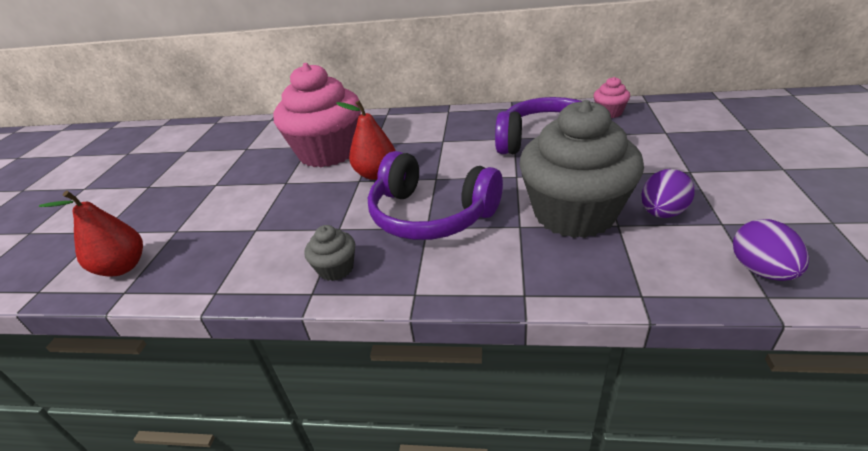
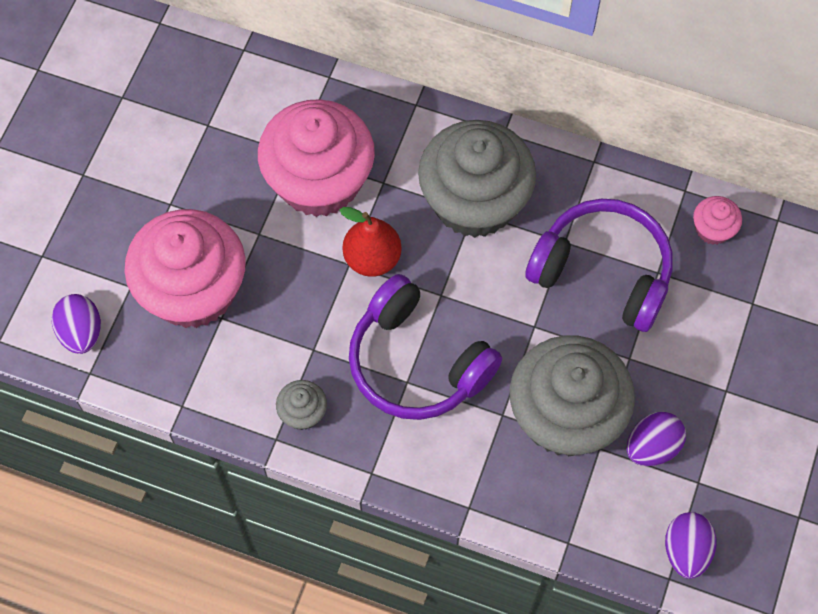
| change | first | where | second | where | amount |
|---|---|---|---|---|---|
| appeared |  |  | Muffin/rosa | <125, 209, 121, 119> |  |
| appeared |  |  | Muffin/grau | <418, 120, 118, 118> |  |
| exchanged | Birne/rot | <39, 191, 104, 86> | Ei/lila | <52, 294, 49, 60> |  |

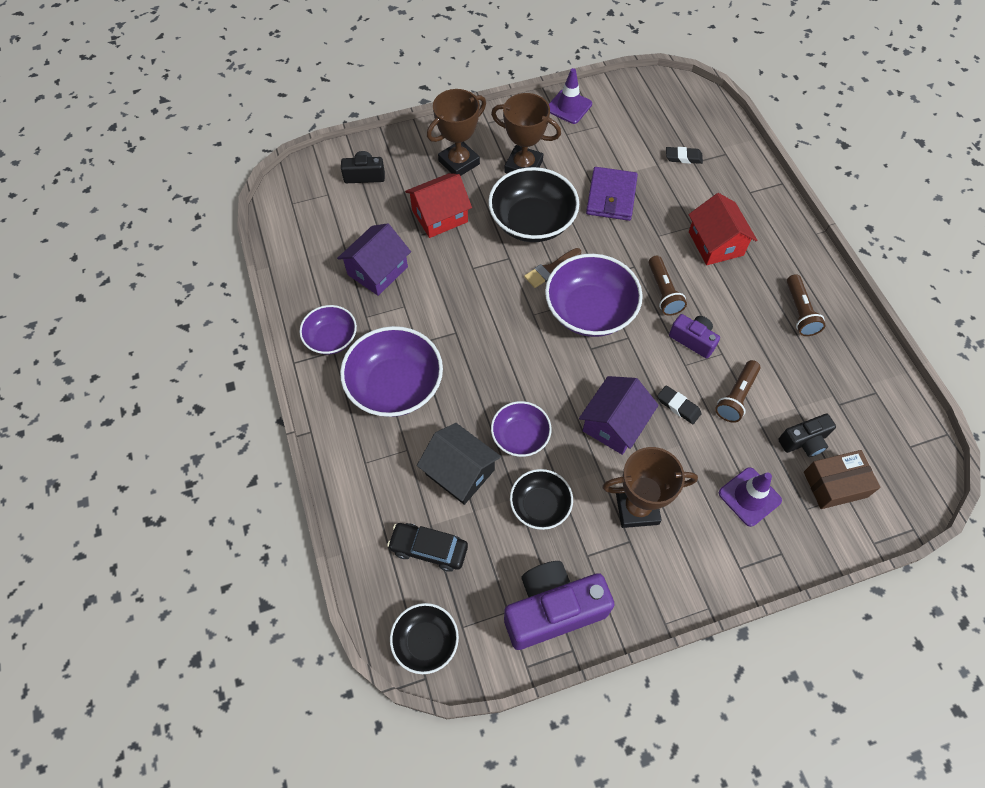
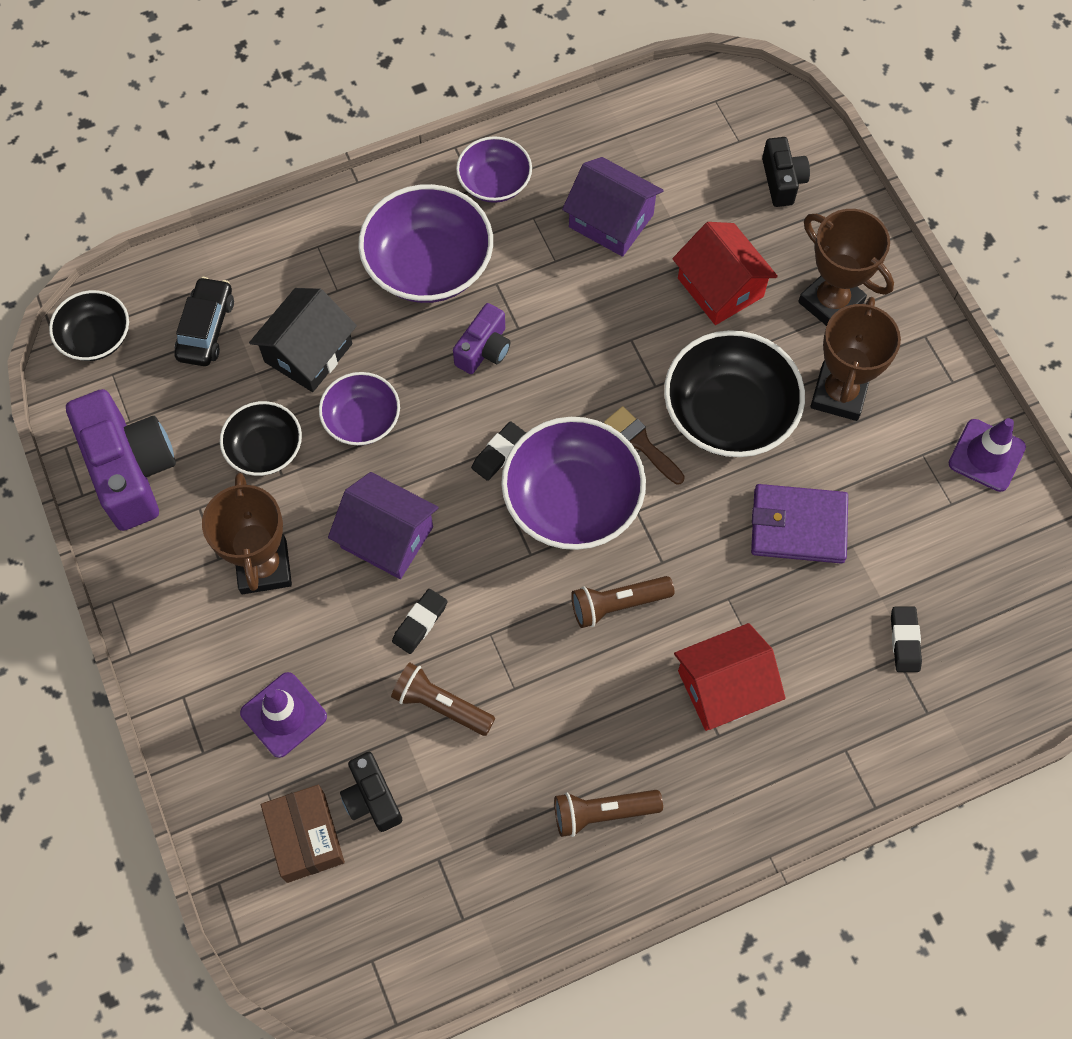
| change | first | where | second | where | amount |
|---|---|---|---|---|---|
| appeared |  |  | Radiergummi/schwarz | <471, 421, 55, 60> |  |
| relocated | Kamera/lila | <669, 314, 51, 45> |  | <453, 303, 57, 71> |  |

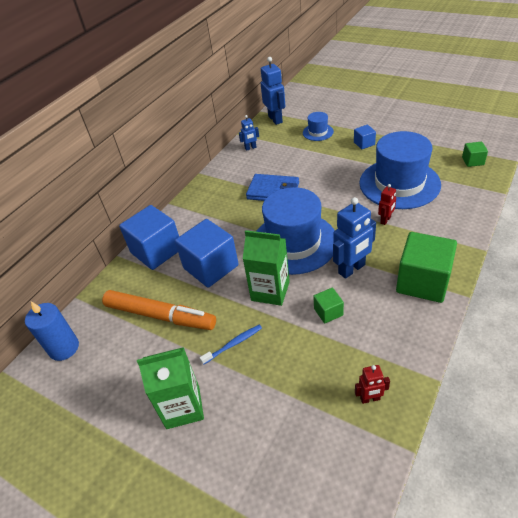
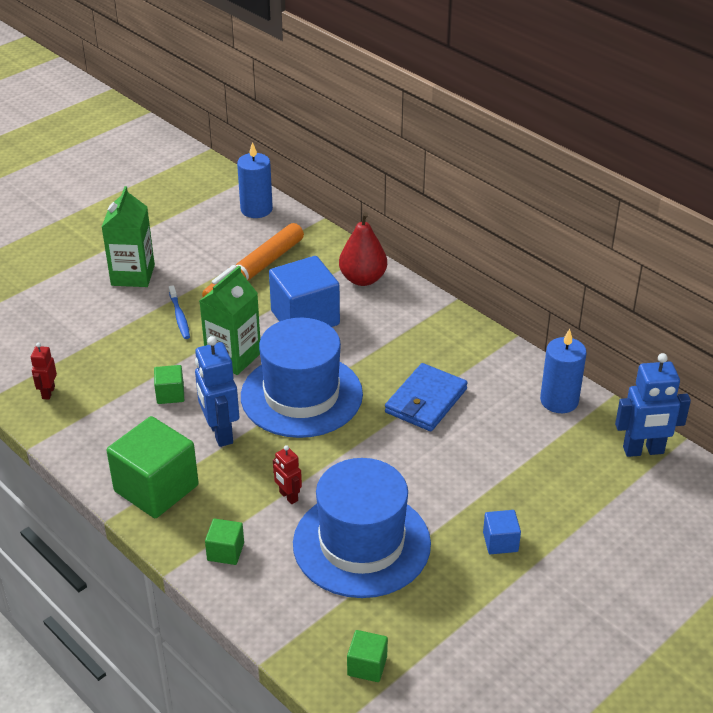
| change | first | where | second | where | amount |
|---|---|---|---|---|---|
| missing | Hut/blau | <303, 112, 31, 29> |  |  |  |
| appeared |  |  | Kubus/grün | <205, 519, 39, 46> |  |
| exchanged | Kubus/blau | <119, 205, 60, 65> | Birne/rot | <339, 212, 48, 74> |  |
| exchanged | Roboter/blau | <239, 115, 20, 36> | Kerze/blau | <540, 329, 47, 84> |  |

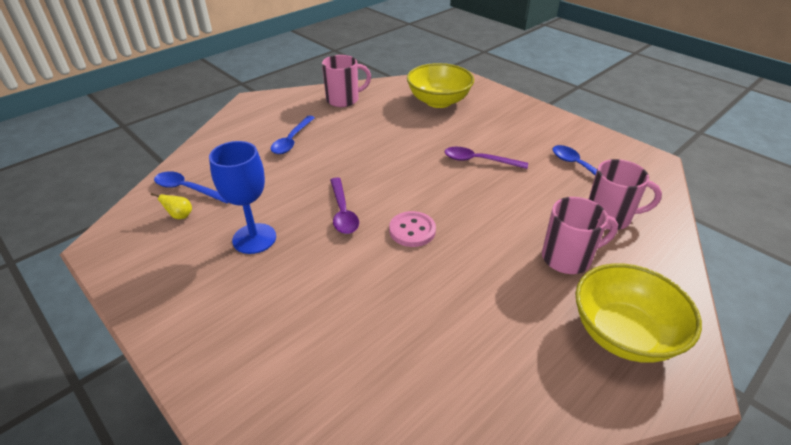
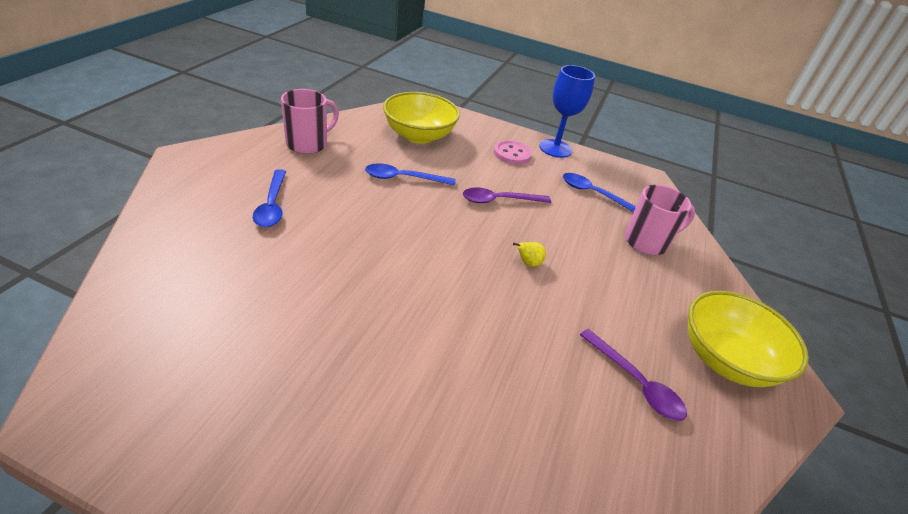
| change | first | where | second | where | amount |
|---|---|---|---|---|---|
| missing | Tasse/rosa | <542, 197, 76, 77> |  |  |  |
| relocated | Birne/gelb | <151, 193, 41, 26> |  | <513, 242, 33, 25> |  |
| relocated | Löffel/blau | <154, 171, 74, 33> |  | <365, 163, 91, 22> |  |
| relocated | Kelch/blau | <209, 141, 67, 113> |  | <539, 65, 56, 93> |  |
| relocated | Löffel/lila | <330, 177, 29, 57> |  | <580, 329, 107, 92> |  |
| relocated | Knopf/rosa | <389, 211, 47, 36> |  | <494, 140, 38, 25> |  |

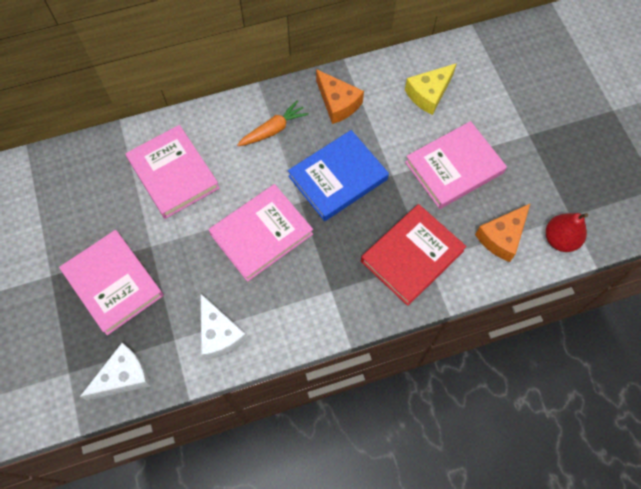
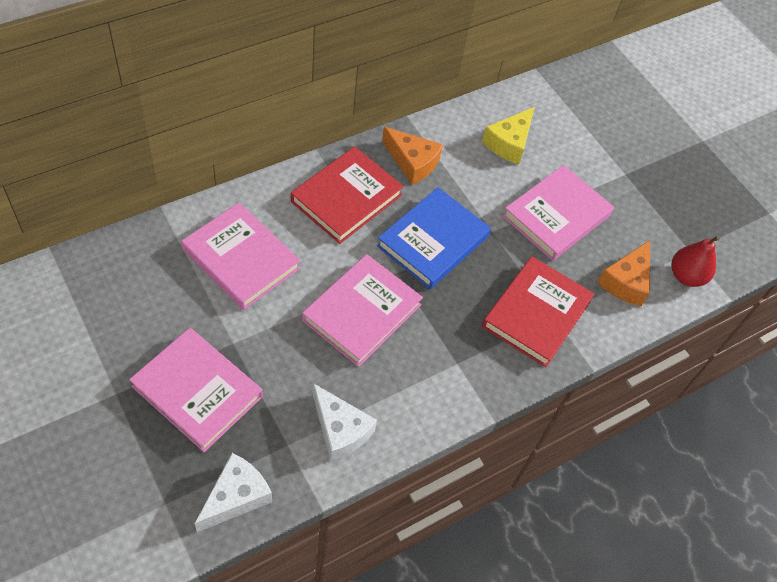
| change | first | where | second | where | amount |
|---|---|---|---|---|---|
| exchanged | Karotte/orange | <237, 100, 72, 46> | Buch/rot | <291, 146, 113, 98> |  |

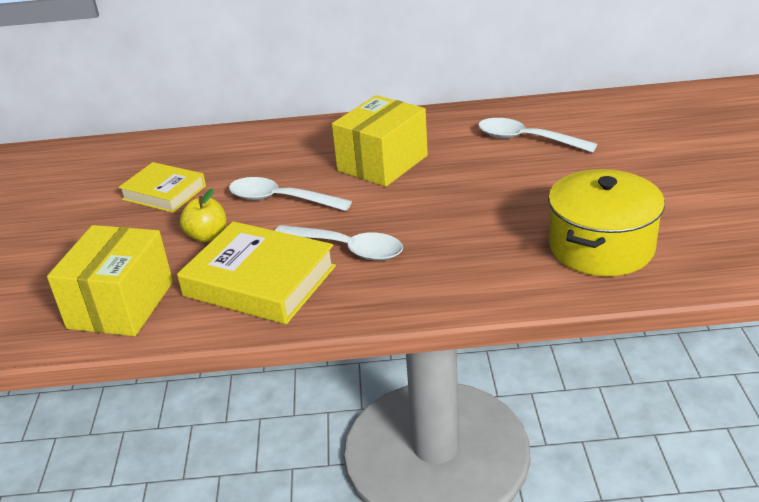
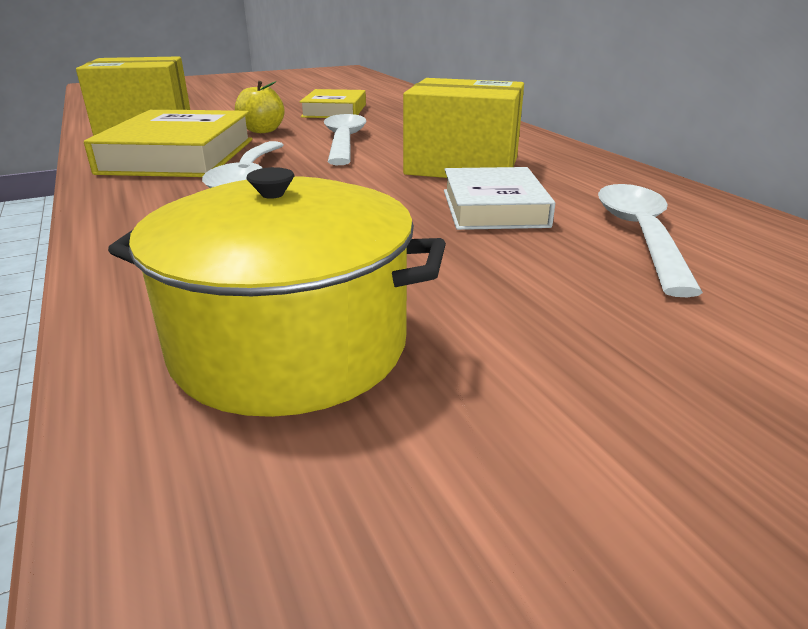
| change | first | where | second | where | amount |
|---|---|---|---|---|---|
| appeared |  |  | Buch/weiß | <444, 167, 111, 63> |  |

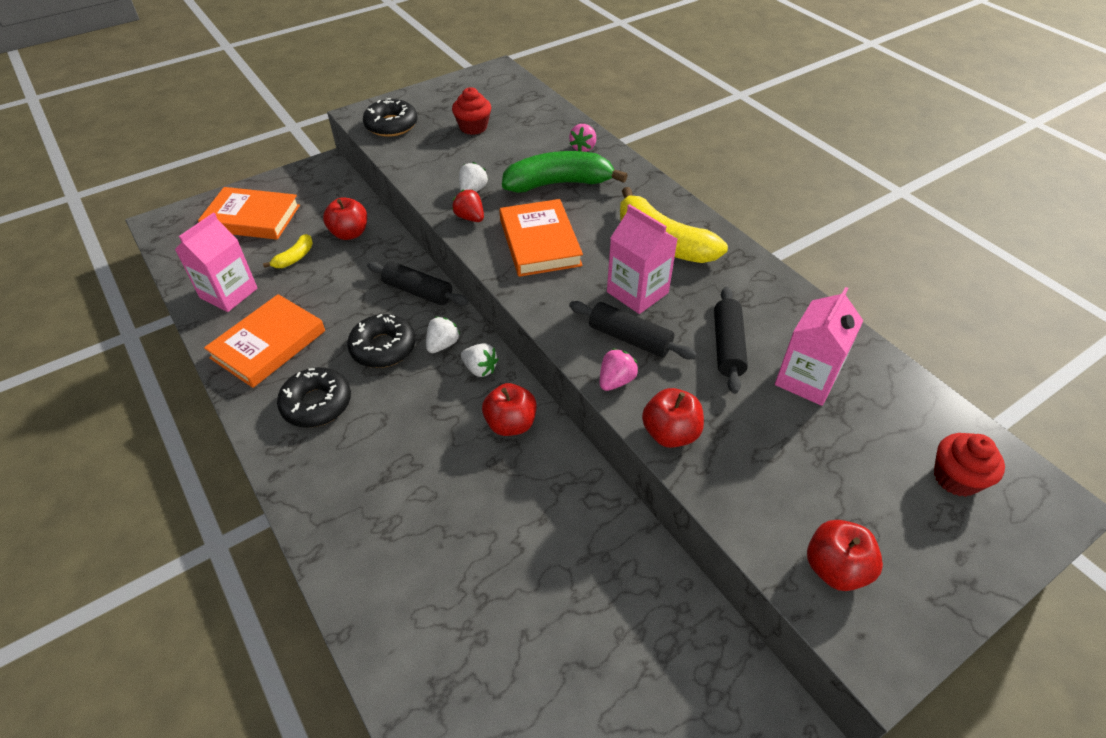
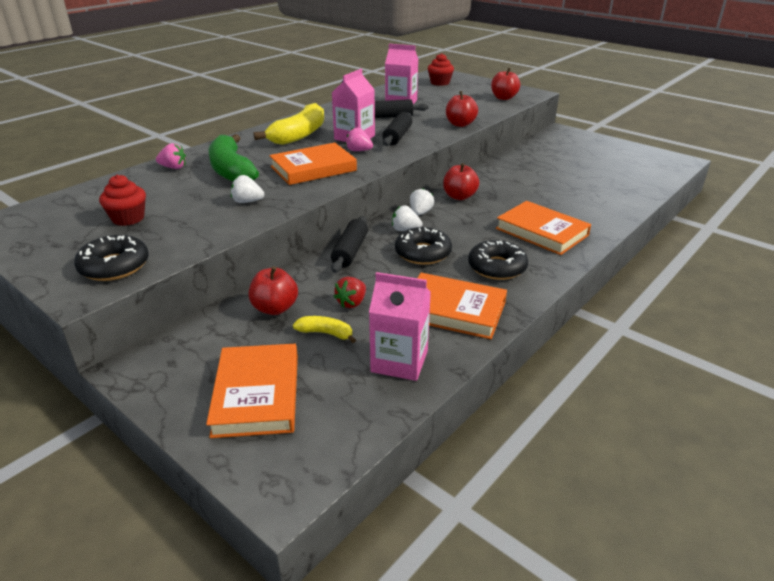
| change | first | where | second | where | amount |
|---|---|---|---|---|---|
| appeared |  |  | Buch/orange | <496, 201, 95, 54> |  |
| relocated | Erdbeere/rot | <452, 189, 32, 33> |  | <334, 277, 32, 31> |  |
| relocated | Erdbeere/rosa | <600, 348, 38, 43> |  | <345, 127, 28, 24> |  |

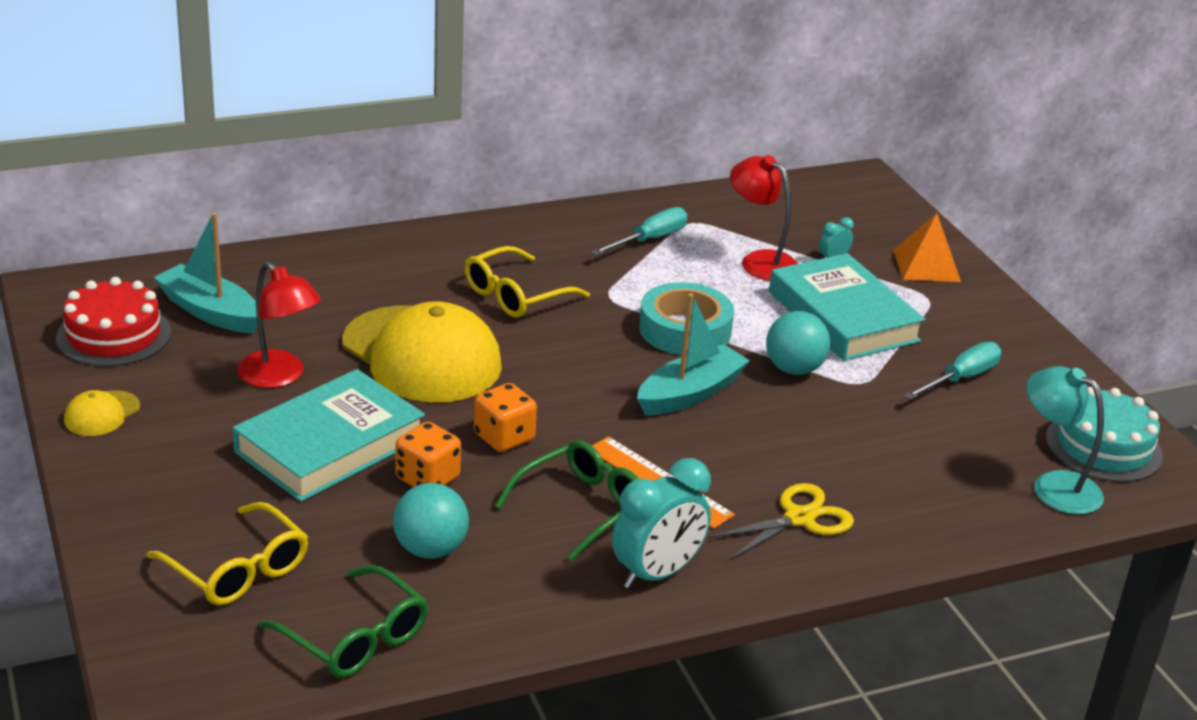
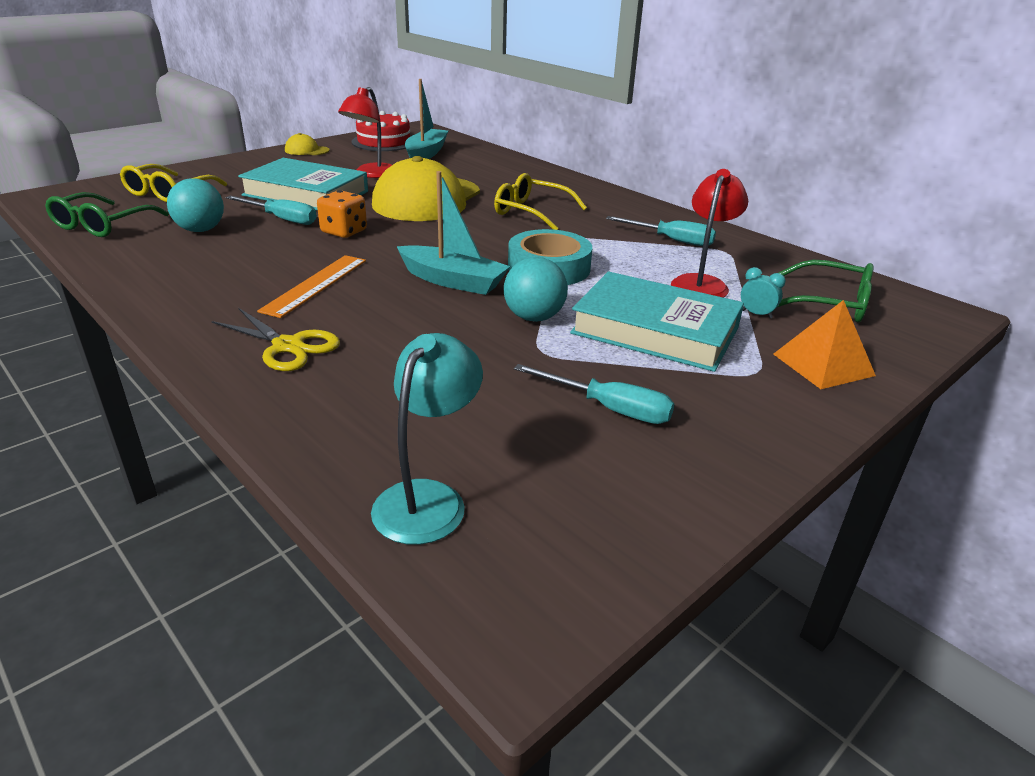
| change | first | where | second | where | amount |
|---|---|---|---|---|---|
| missing | Wecker/türkis | <612, 458, 99, 131> |  |  |  |
| missing | Kuchen/türkis | <1046, 387, 117, 95> |  |  |  |
| relocated | Brille/grün | <495, 440, 144, 121> |  | <778, 260, 96, 63> |  |
| exchanged | Spielwürfel/orange | <395, 422, 66, 65> | Schraubenzieher/türkis | <226, 196, 91, 29> |  |
| spun | Buch/türkis | <769, 253, 156, 108> |  | <570, 271, 174, 101> | 75 degrees clockwise |

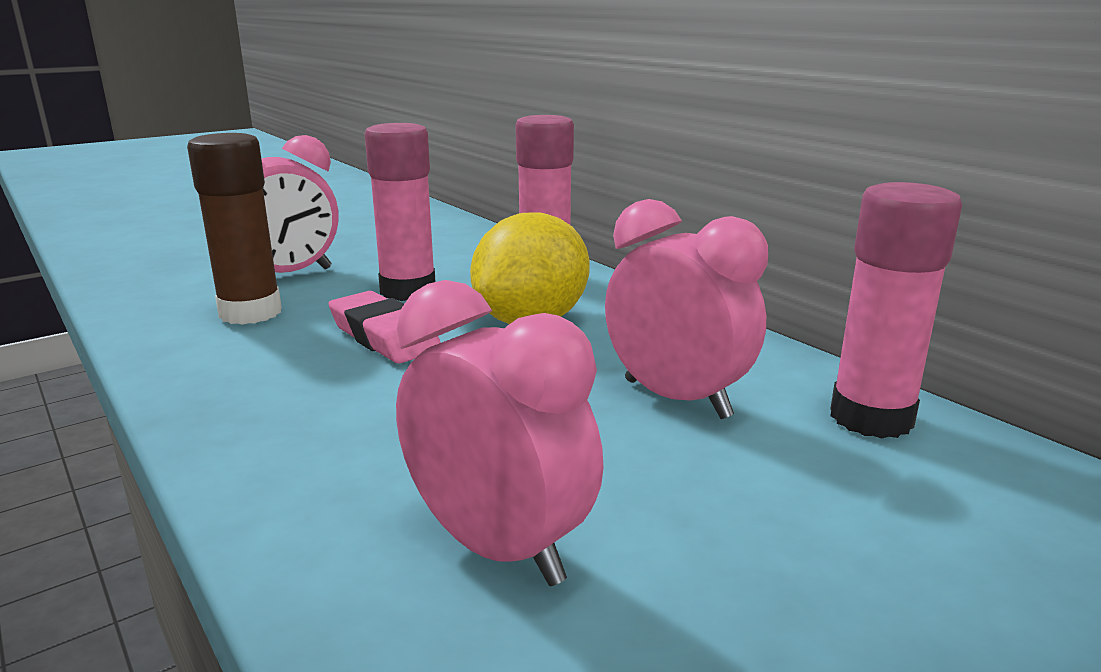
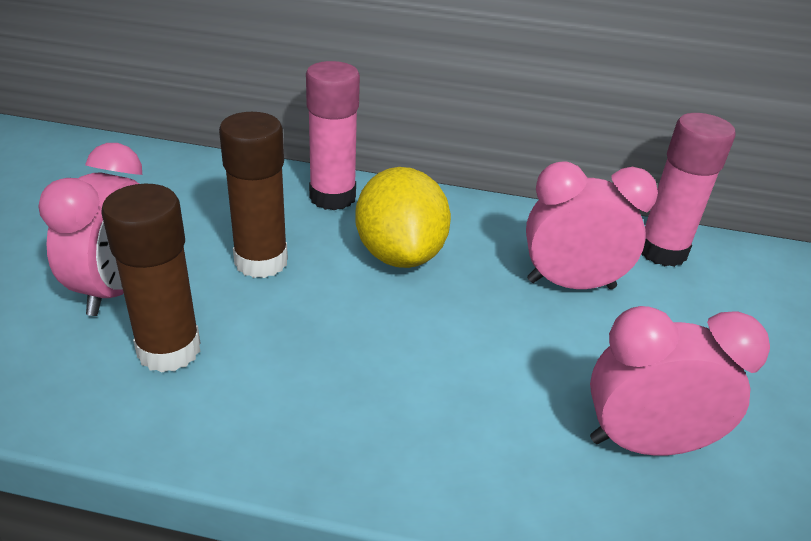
| change | first | where | second | where | amount |
|---|---|---|---|---|---|
| missing | Radiergummi/rosa | <328, 291, 113, 72> |  |  |  |
| colour | Klebestift/rosa | <364, 123, 71, 178> | Klebestift/braun | <219, 112, 69, 166> |  |

